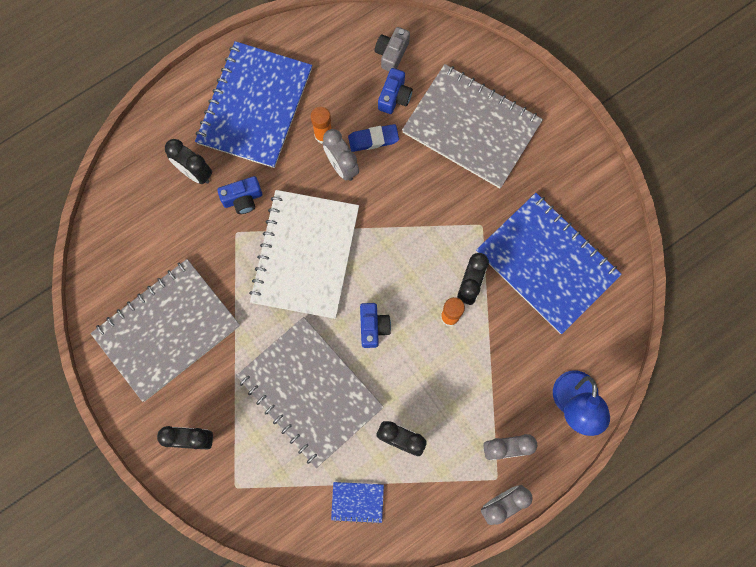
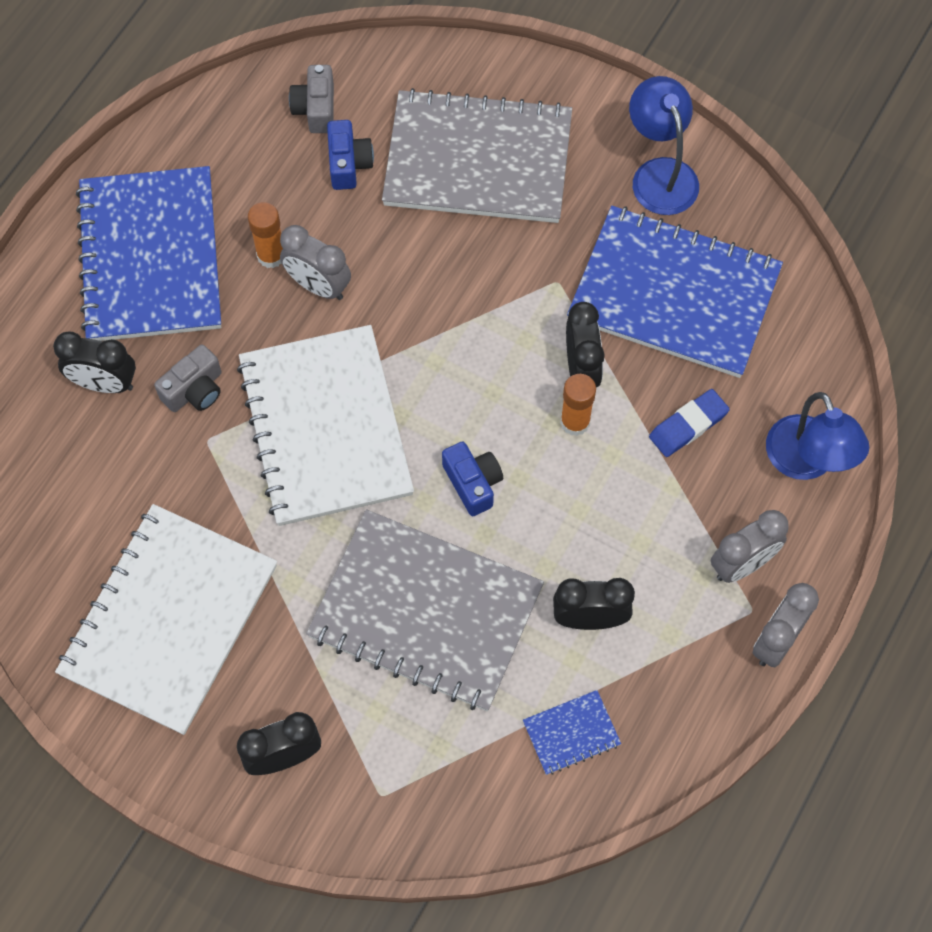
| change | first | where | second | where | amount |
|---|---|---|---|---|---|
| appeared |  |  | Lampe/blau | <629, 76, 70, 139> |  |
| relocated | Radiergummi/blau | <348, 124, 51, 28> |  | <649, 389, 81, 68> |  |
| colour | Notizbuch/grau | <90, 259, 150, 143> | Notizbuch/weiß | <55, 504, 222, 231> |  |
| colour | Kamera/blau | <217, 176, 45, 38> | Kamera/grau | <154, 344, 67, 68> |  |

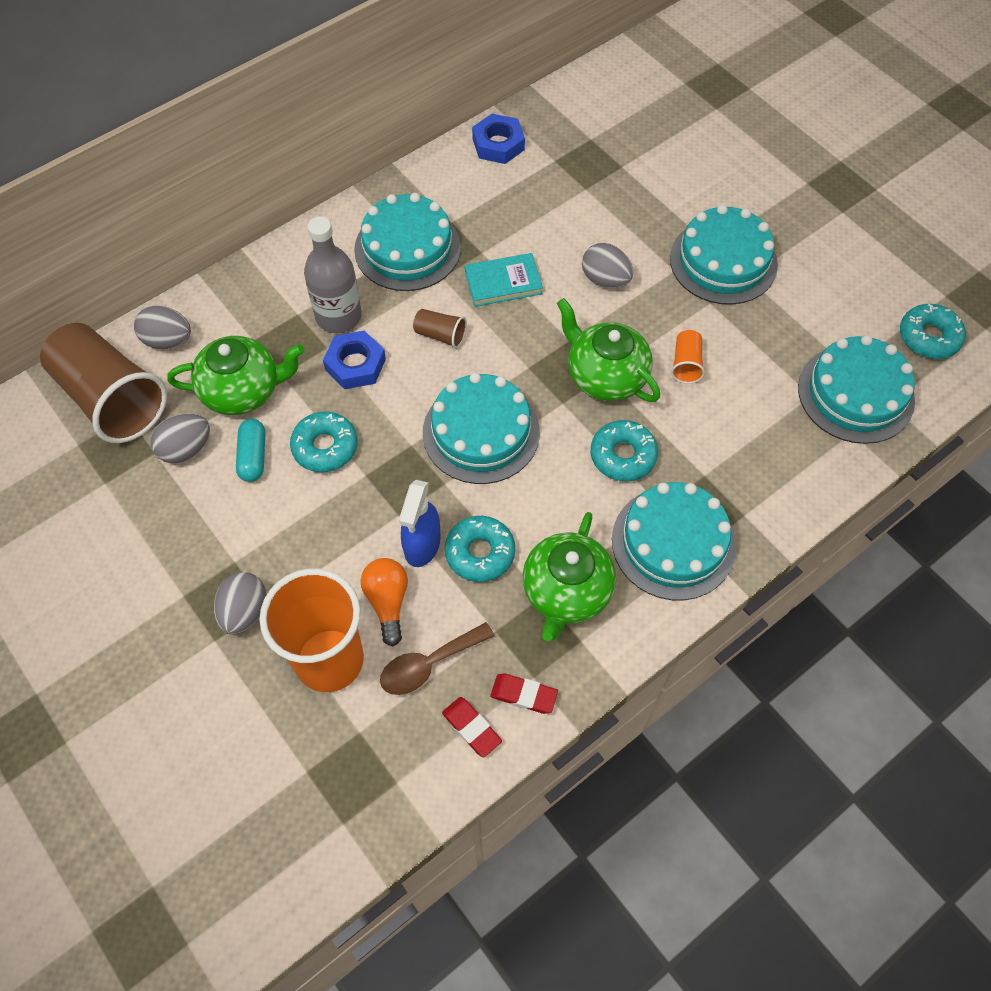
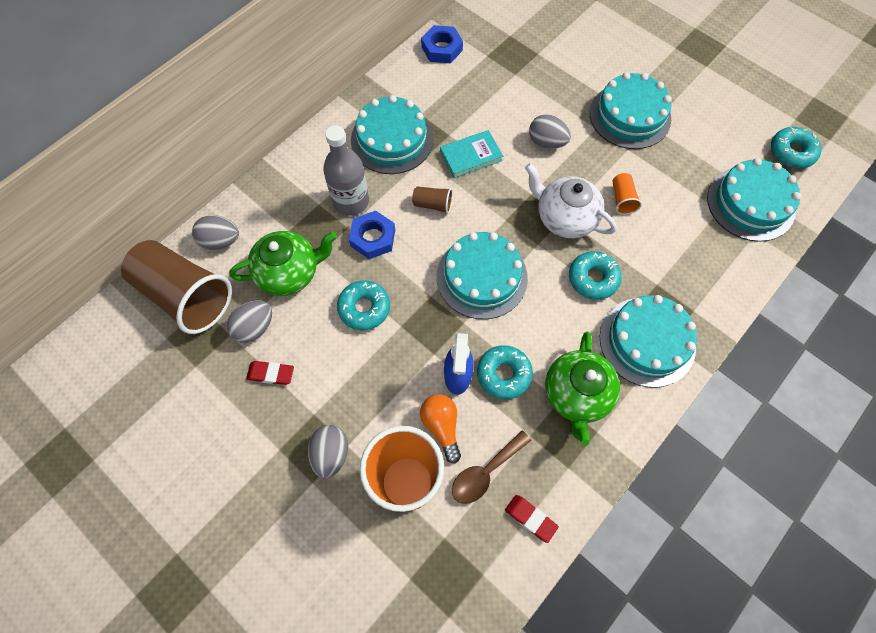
| change | first | where | second | where | amount |
|---|---|---|---|---|---|
| missing | Kapsel/türkis | <236, 419, 29, 63> |  |  |  |
| relocated | Radiergummi/rot | <490, 674, 68, 40> |  | <246, 361, 48, 24> |  |
| colour | Teekanne/grün | <557, 298, 103, 104> | Teekanne/weiß | <525, 163, 92, 75> |  |

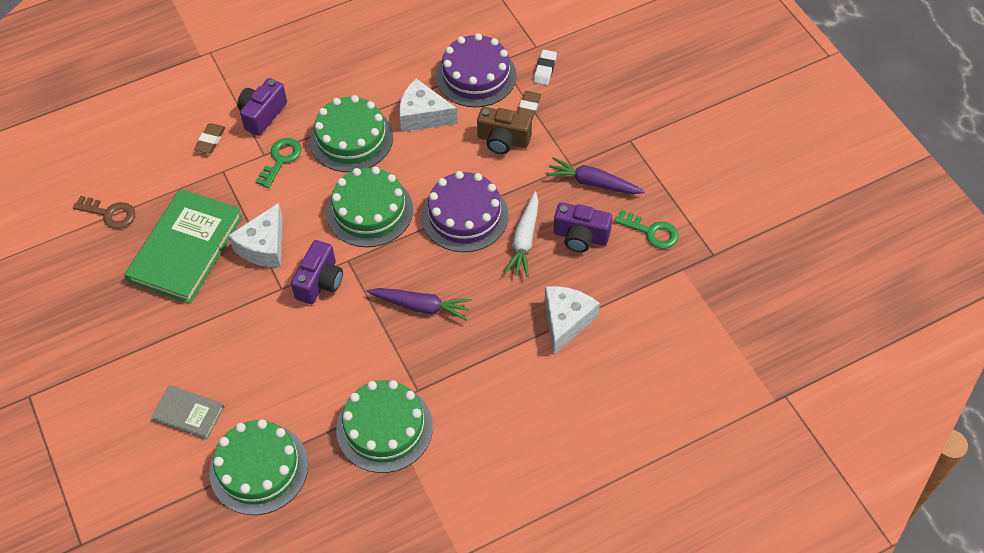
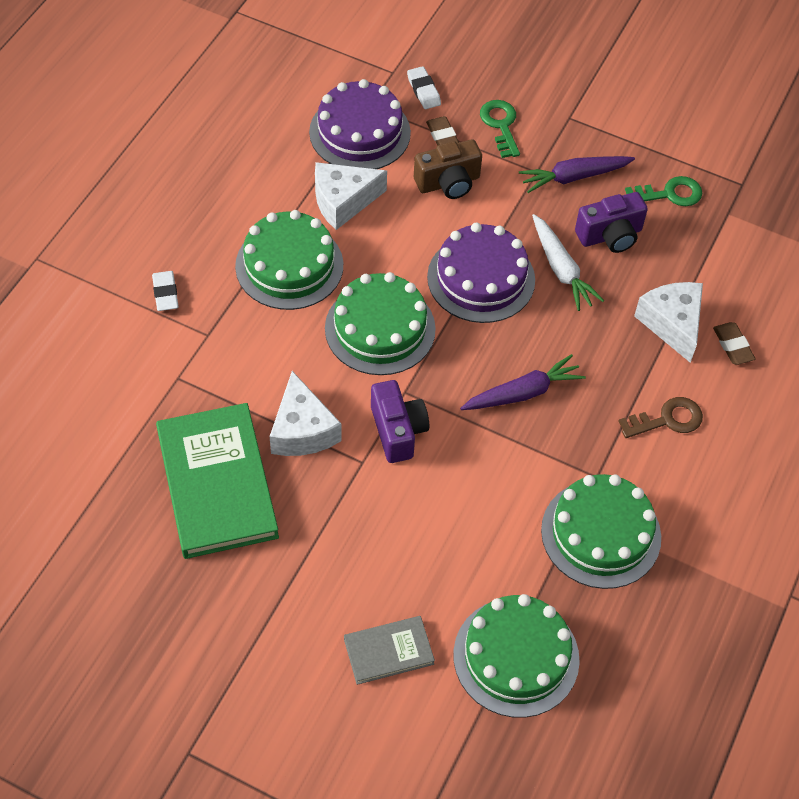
| change | first | where | second | where | amount |
|---|---|---|---|---|---|
| relocated | Schlüssel/braun | <73, 196, 62, 33> |  | <618, 397, 85, 41> |  |
| relocated | Radiergummi/braun | <194, 123, 31, 31> |  | <713, 322, 43, 43> |  |
| relocated | Schlüssel/grün | <255, 138, 46, 50> |  | <480, 100, 40, 58> |  |
| exchanged | Kamera/lila | <237, 78, 50, 58> | Radiergummi/weiß | <152, 271, 27, 40> |  |

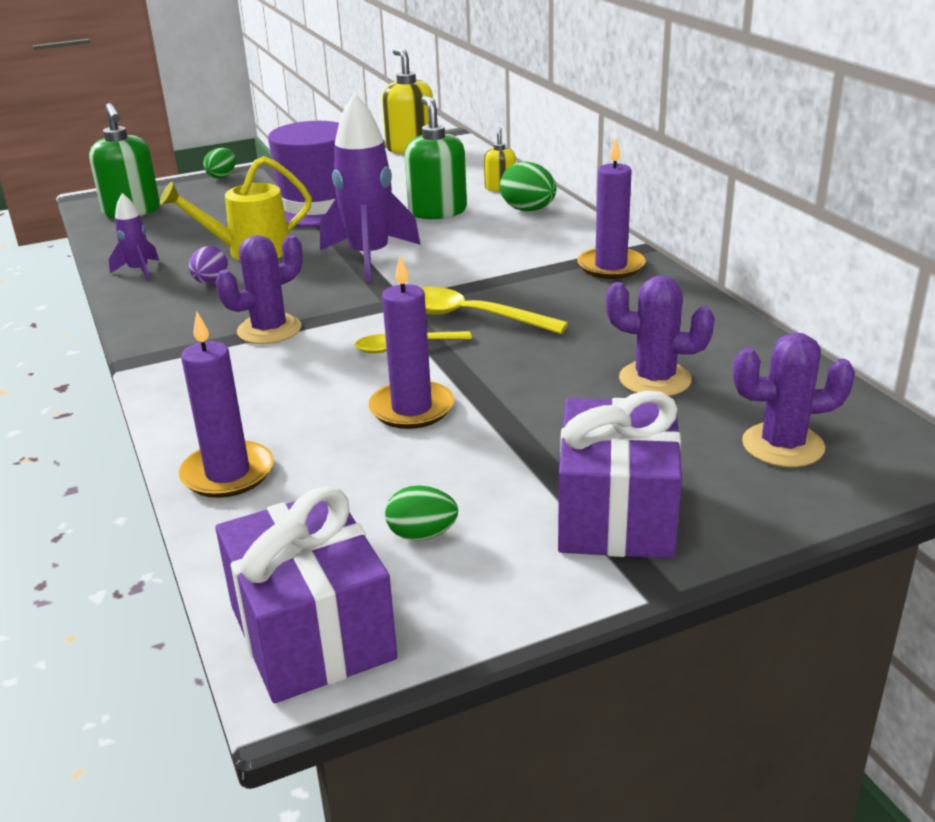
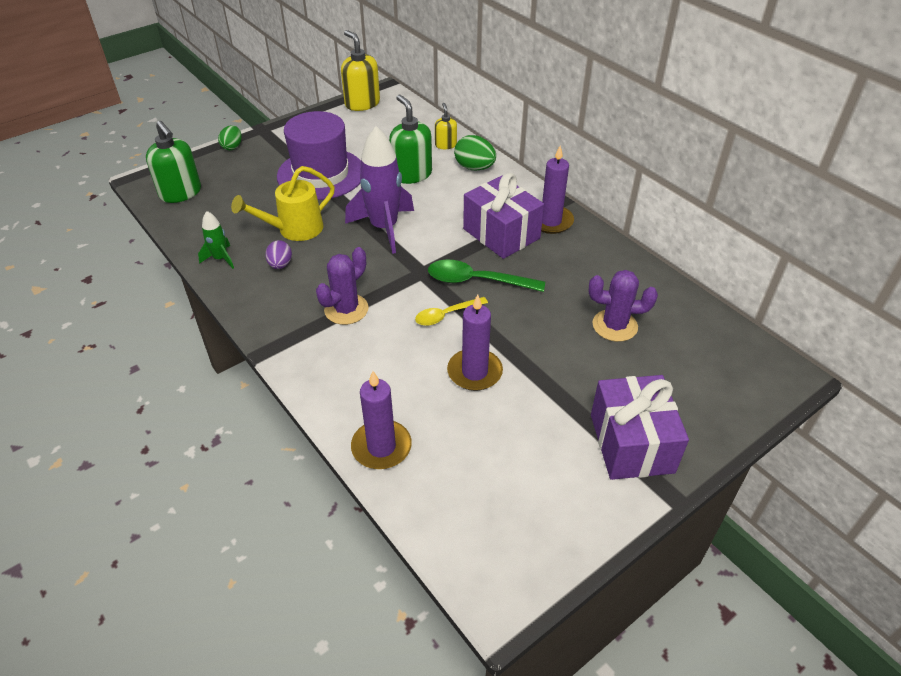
| change | first | where | second | where | amount |
|---|---|---|---|---|---|
| missing | Ei/grün | <385, 485, 73, 56> |  |  |  |
| missing | Kaktus/lila | <733, 332, 122, 135> |  |  |  |
| relocated | Geschenk/lila | <215, 486, 183, 217> |  | <463, 173, 81, 86> |  |
| colour | Rakete/lila | <109, 193, 50, 88> | Rakete/grün | <198, 211, 36, 58> |  |
| colour | Löffel/gelb | <421, 287, 147, 47> | Löffel/grün | <428, 260, 117, 32> |  |

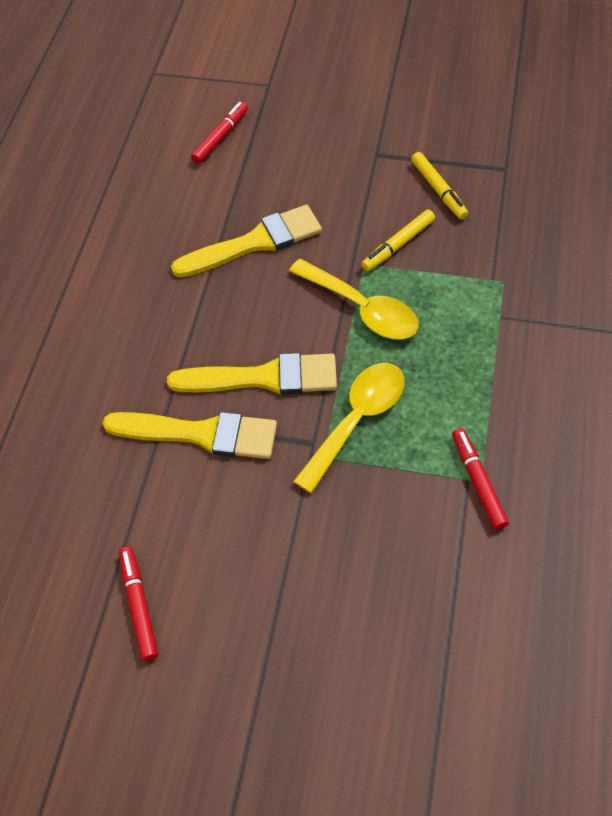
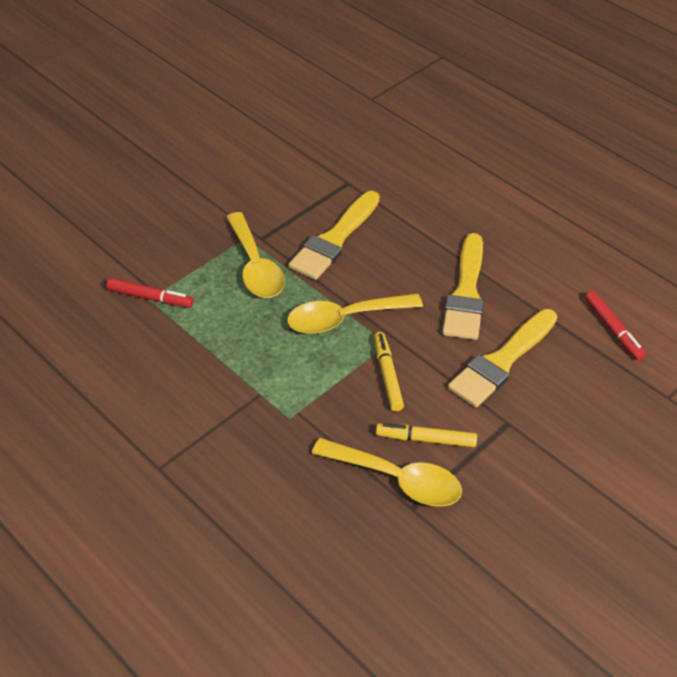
| change | first | where | second | where | amount |
|---|---|---|---|---|---|
| missing | Filzstift/rot | <119, 547, 39, 114> |  |  |  |
| appeared |  |  | Löffel/gelb | <312, 438, 150, 69> |  |
| relocated | Pinsel/gelb | <102, 412, 175, 47> |  | <448, 309, 109, 99> |  |

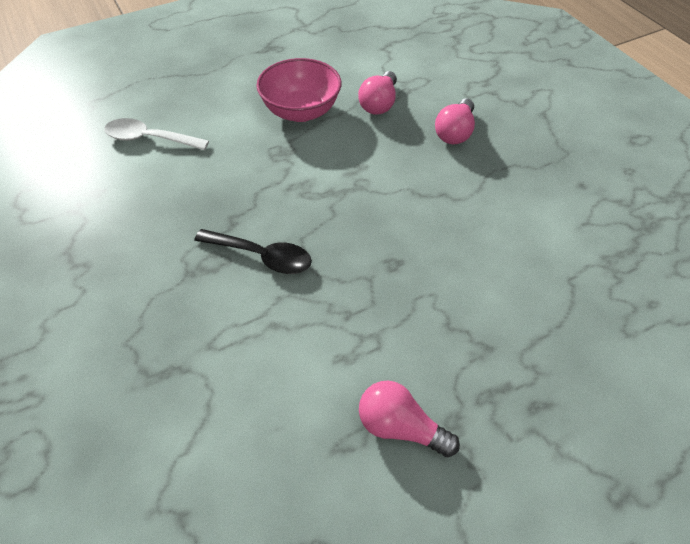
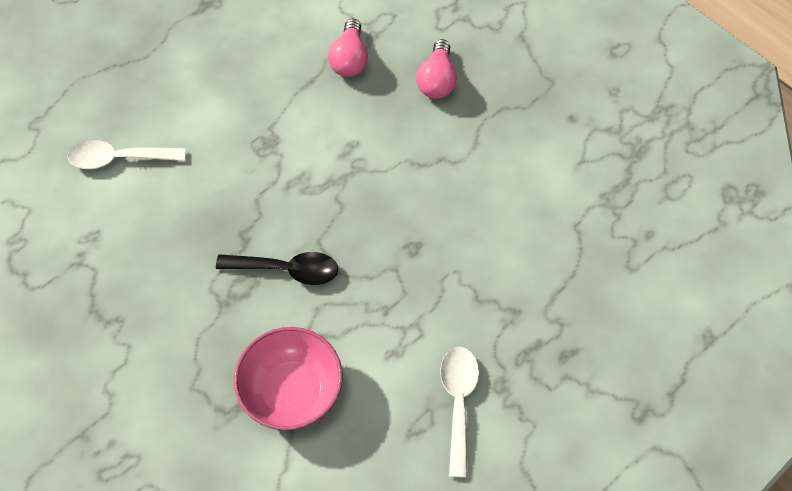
| change | first | where | second | where | amount |
|---|---|---|---|---|---|
| relocated | Schüssel/rosa | <256, 58, 85, 64> |  | <234, 327, 109, 103> |  |
| exchanged | Glühbirne/rosa | <359, 381, 101, 76> | Löffel/weiß | <440, 347, 39, 130> |  |

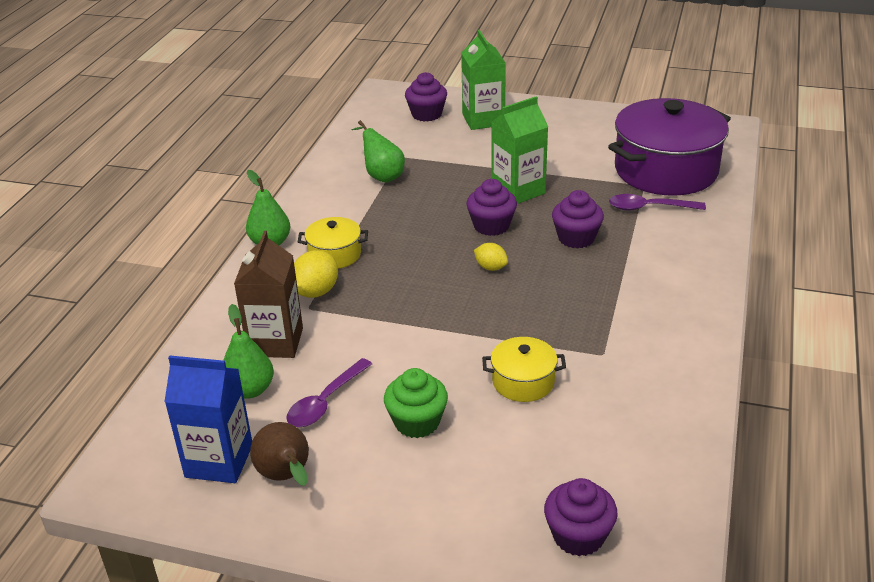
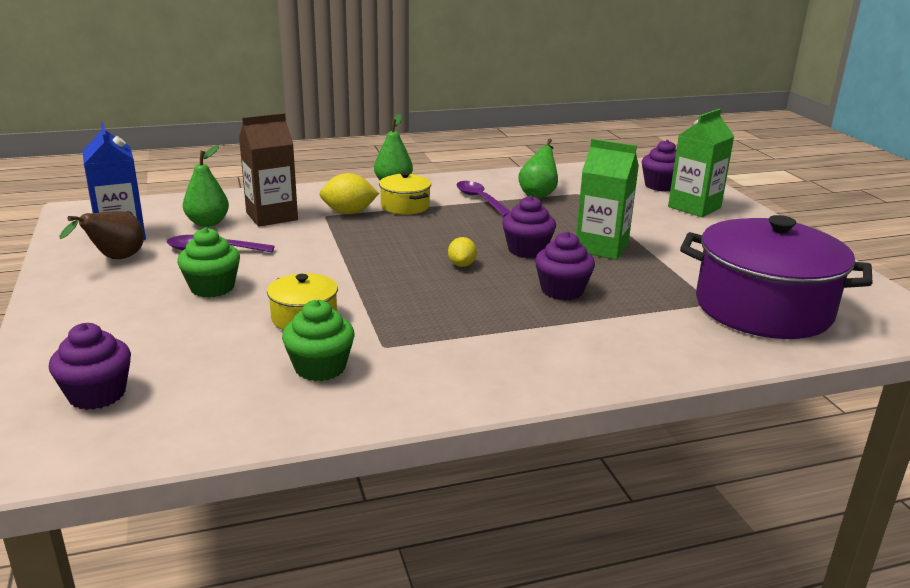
| change | first | where | second | where | amount |
|---|---|---|---|---|---|
| appeared |  |  | Muffin/grün | <282, 300, 73, 81> |  |
| relocated | Löffel/lila | <609, 194, 97, 17> |  | <457, 181, 54, 36> |  |

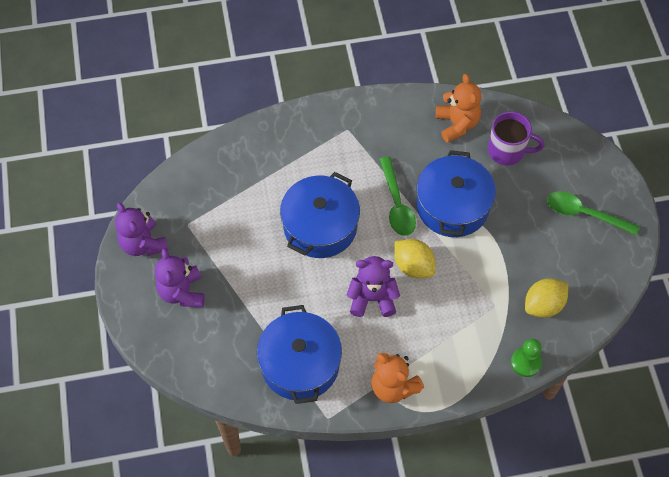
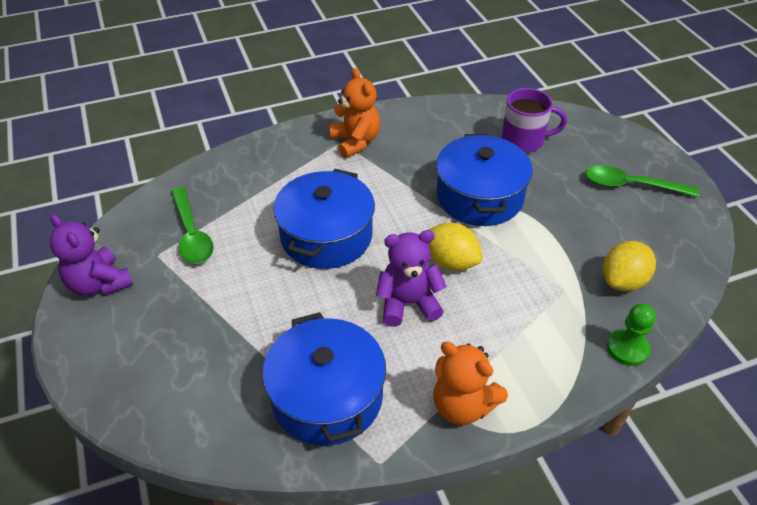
| change | first | where | second | where | amount |
|---|---|---|---|---|---|
| missing | Teddybär/lila | <155, 248, 50, 59> |  |  |  |
| relocated | Löffel/grün | <379, 157, 37, 79> |  | <171, 187, 43, 77> |  |
| relocated | Teddybär/orange | <436, 74, 45, 69> |  | <329, 68, 51, 90> |  |

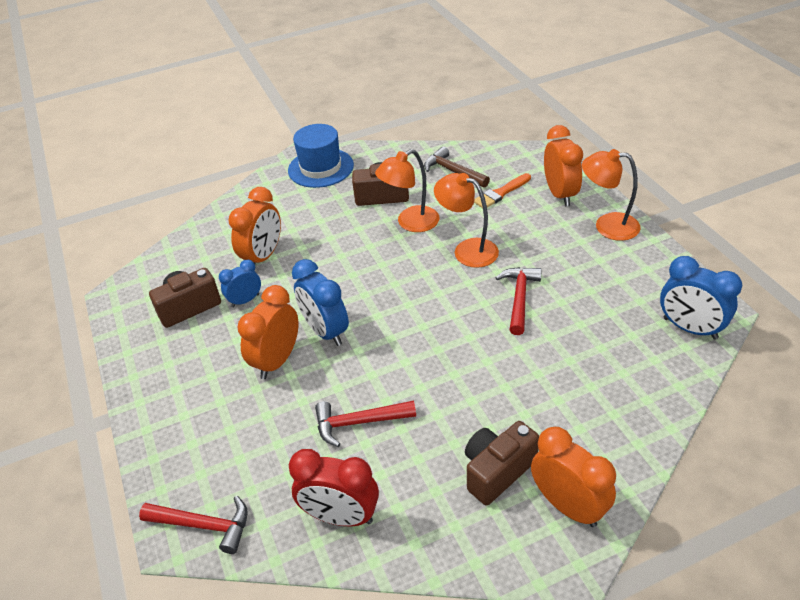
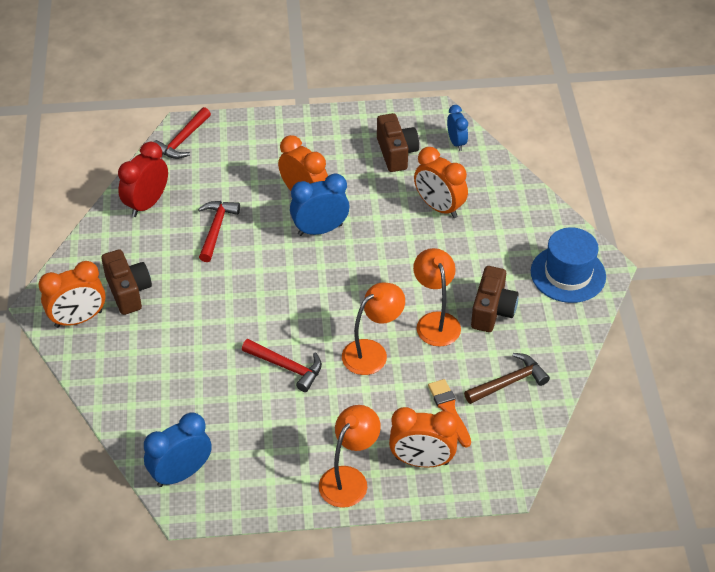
| change | first | where | second | where | amount |
|---|---|---|---|---|---|
| relocated | Wecker/blau | <219, 260, 42, 48> |  | <447, 105, 21, 46> |  |

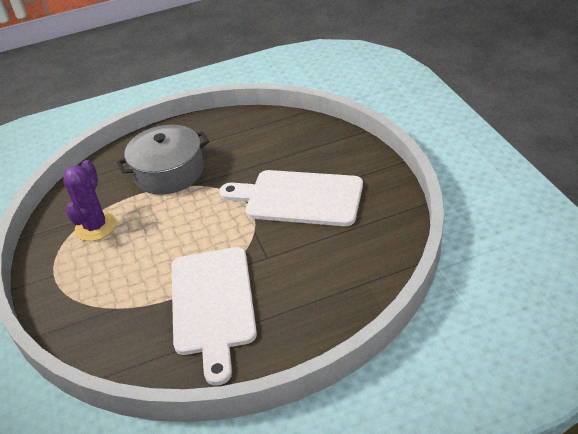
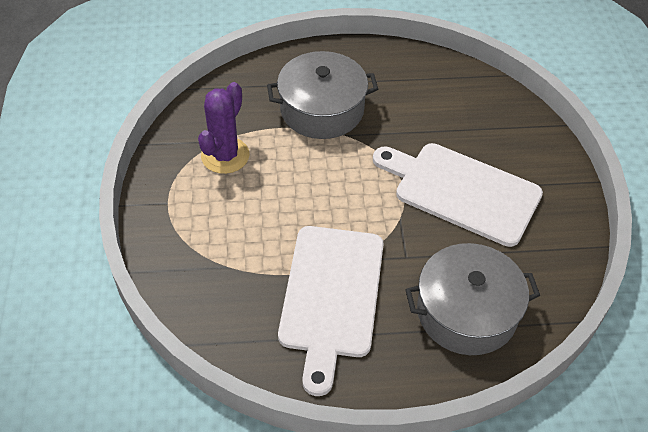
| change | first | where | second | where | amount |
|---|---|---|---|---|---|
| appeared |  |  | Kochtopf/grau | <405, 243, 135, 112> |  |

